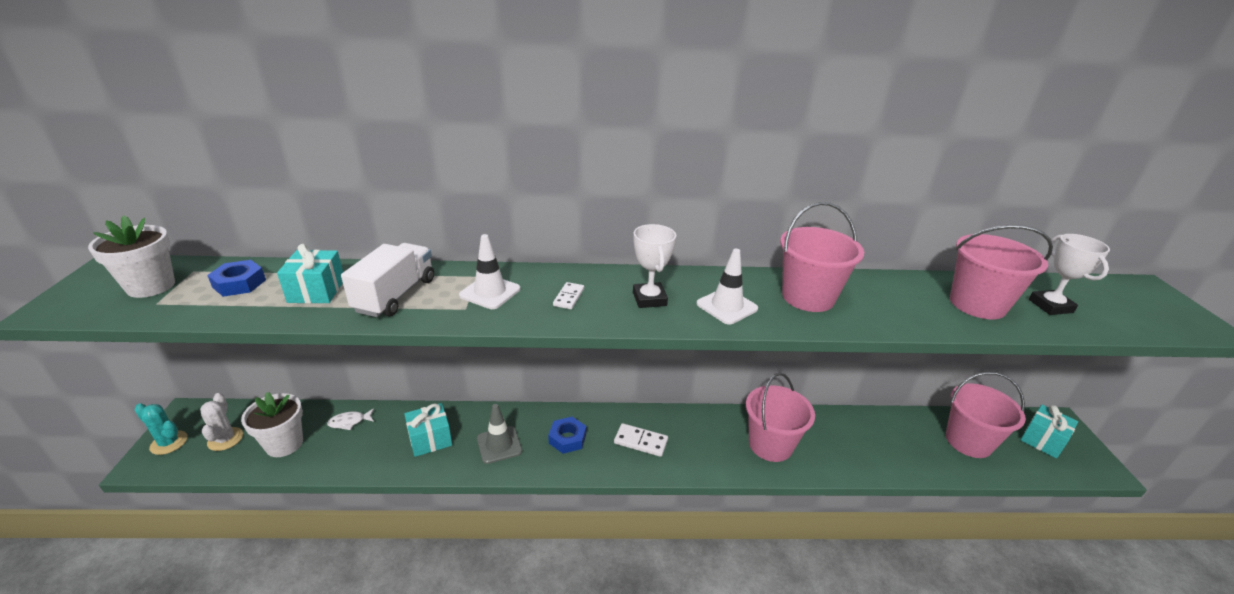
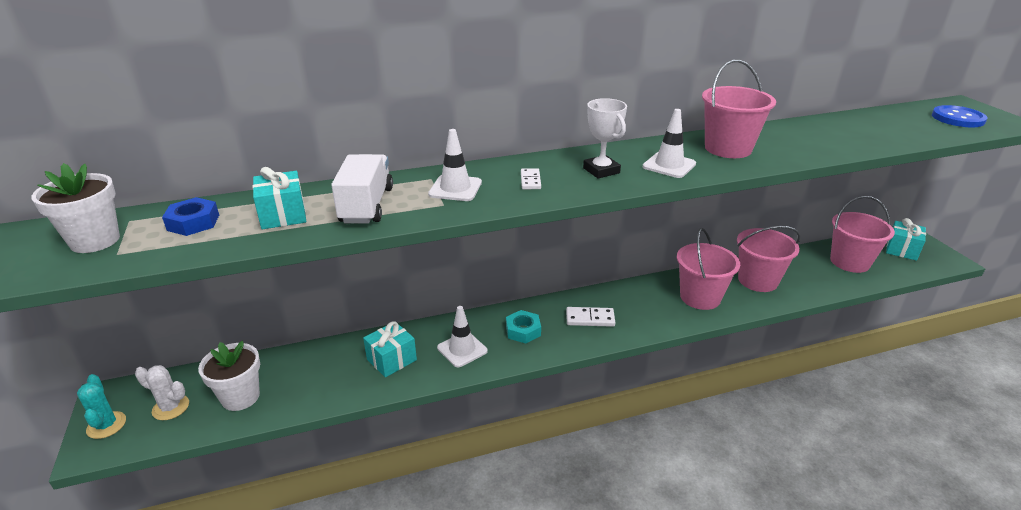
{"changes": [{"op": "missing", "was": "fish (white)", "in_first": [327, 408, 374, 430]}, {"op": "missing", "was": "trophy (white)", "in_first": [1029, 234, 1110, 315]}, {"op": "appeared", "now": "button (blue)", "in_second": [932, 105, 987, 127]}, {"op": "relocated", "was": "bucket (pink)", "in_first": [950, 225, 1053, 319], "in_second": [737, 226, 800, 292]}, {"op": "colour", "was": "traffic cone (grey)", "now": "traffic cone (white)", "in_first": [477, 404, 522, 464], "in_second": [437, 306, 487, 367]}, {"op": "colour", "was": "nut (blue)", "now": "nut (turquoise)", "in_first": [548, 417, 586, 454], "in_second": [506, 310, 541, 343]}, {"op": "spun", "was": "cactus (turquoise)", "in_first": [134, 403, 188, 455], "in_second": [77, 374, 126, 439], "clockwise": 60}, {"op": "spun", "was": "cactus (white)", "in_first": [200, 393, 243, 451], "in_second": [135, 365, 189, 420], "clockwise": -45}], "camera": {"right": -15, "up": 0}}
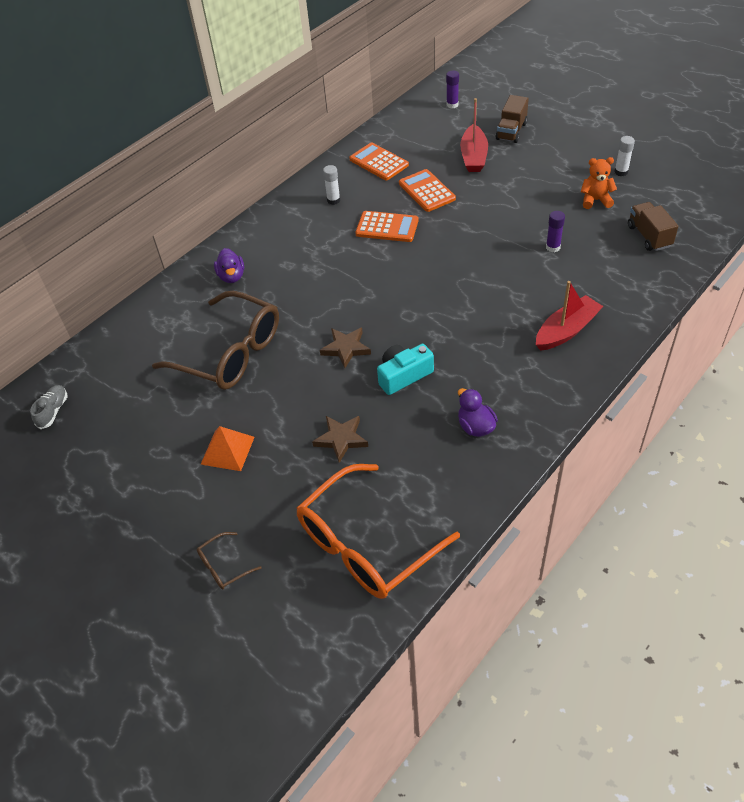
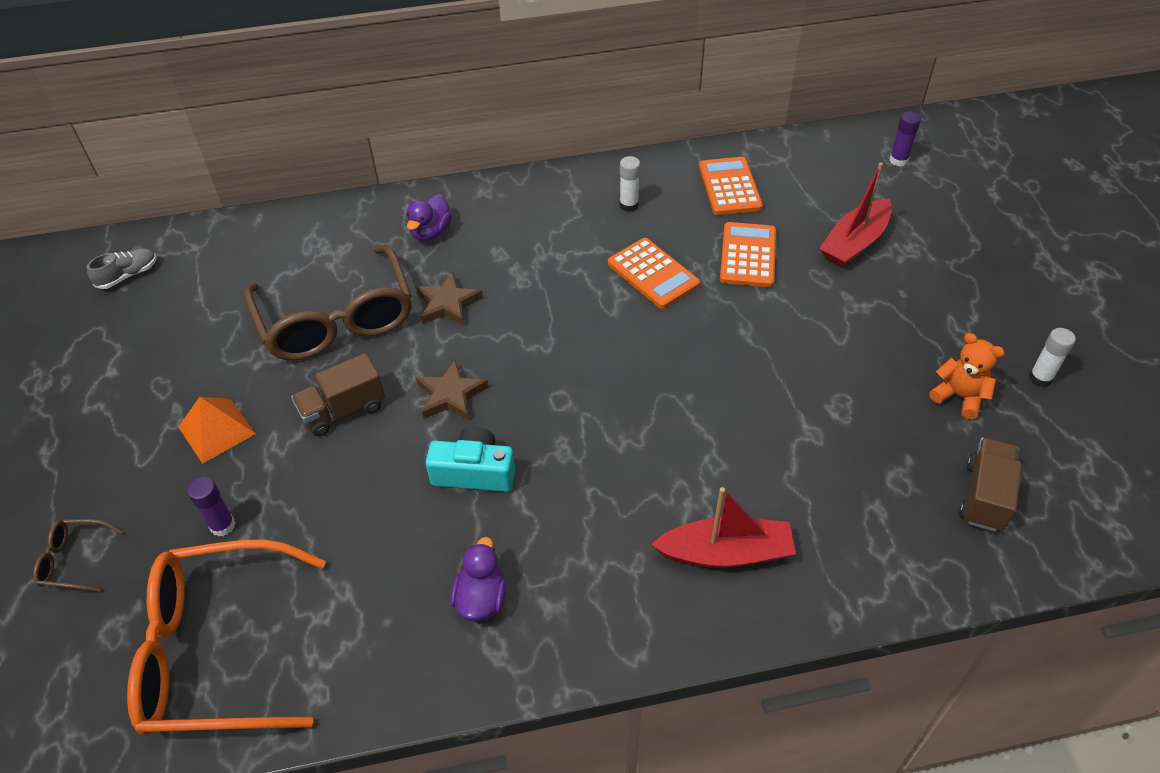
{"changes": [{"op": "relocated", "was": "star (brown)", "in_first": [312, 416, 368, 463], "in_second": [416, 272, 483, 326]}, {"op": "relocated", "was": "truck (brown)", "in_first": [496, 95, 529, 143], "in_second": [291, 353, 385, 436]}, {"op": "relocated", "was": "glue stick (purple)", "in_first": [546, 211, 565, 252], "in_second": [188, 477, 236, 537]}], "camera": {"right": 35, "up": 0}}
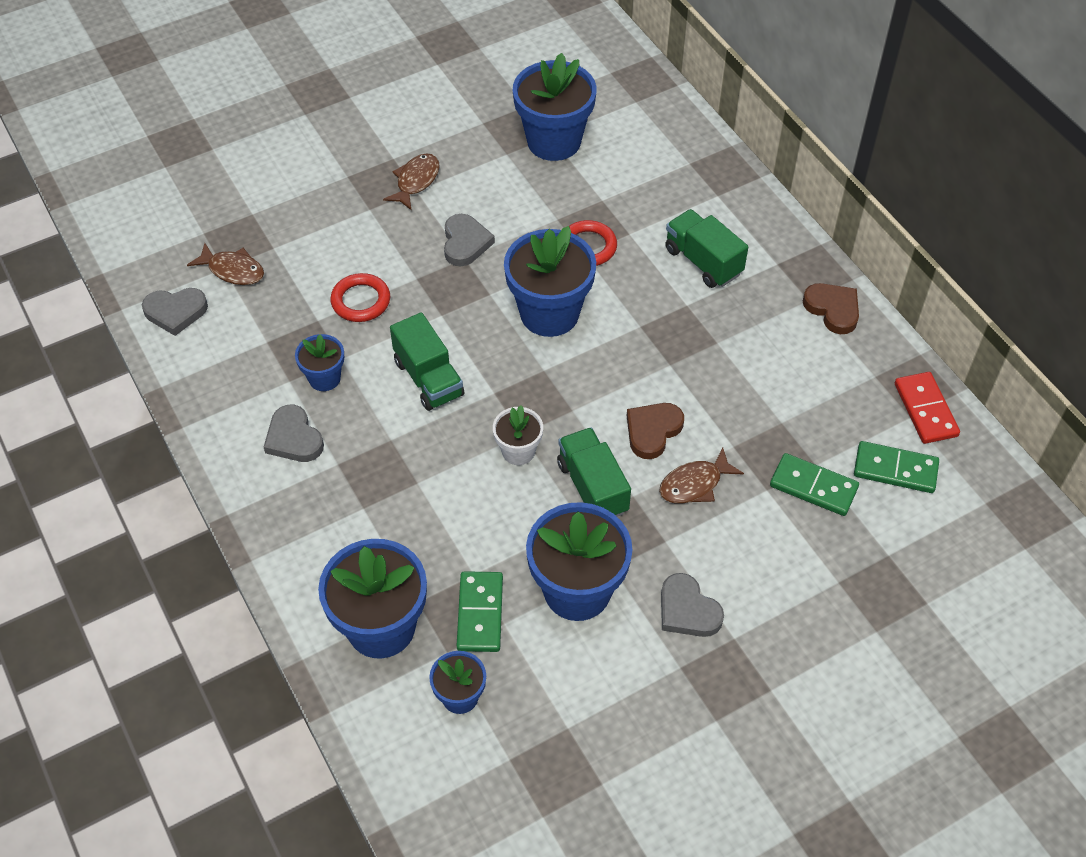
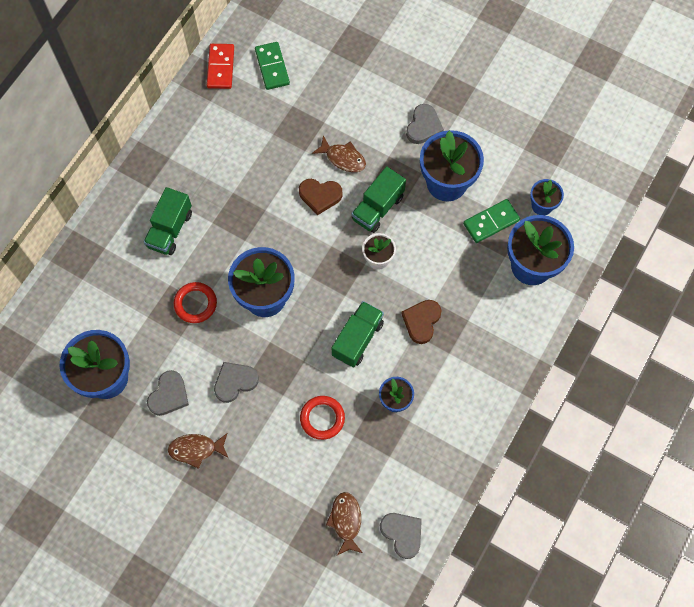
{"changes": [{"op": "missing", "was": "domino (green)", "in_first": [770, 453, 859, 516]}, {"op": "relocated", "was": "heart (grey)", "in_first": [264, 405, 324, 462], "in_second": [147, 370, 189, 416]}, {"op": "relocated", "was": "heart (brown)", "in_first": [803, 283, 859, 334], "in_second": [401, 300, 441, 344]}, {"op": "spun", "was": "domino (red)", "in_first": [895, 372, 960, 444], "in_second": [207, 44, 234, 89], "clockwise": -45}], "camera": {"right": -120, "up": 15}}
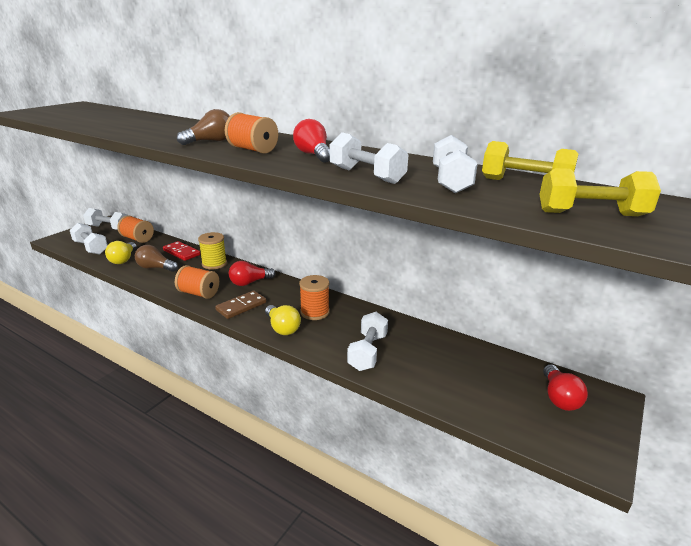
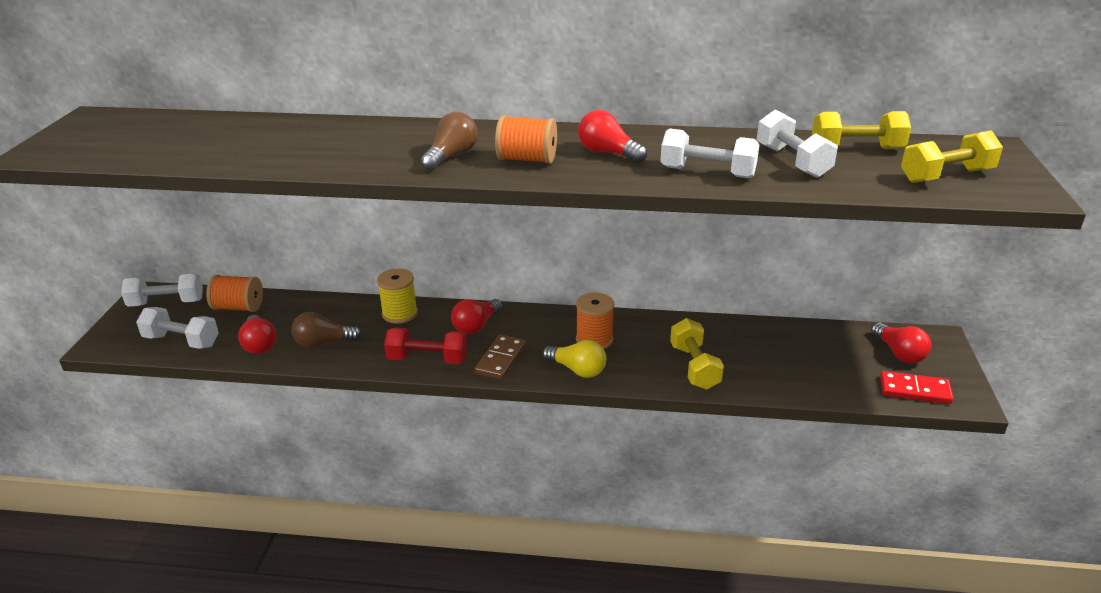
{"changes": [{"op": "relocated", "was": "domino (red)", "in_first": [163, 241, 200, 261], "in_second": [880, 371, 954, 404]}, {"op": "exchanged", "was": "spool (orange)", "now": "dumbbell (red)", "in_first": [175, 265, 219, 299], "in_second": [384, 327, 467, 364]}, {"op": "colour", "was": "light bulb (yellow)", "now": "light bulb (red)", "in_first": [105, 241, 137, 264], "in_second": [238, 315, 277, 354]}, {"op": "colour", "was": "dumbbell (white)", "now": "dumbbell (yellow)", "in_first": [347, 312, 388, 371], "in_second": [670, 318, 724, 389]}], "camera": {"right": -25, "up": 5}}
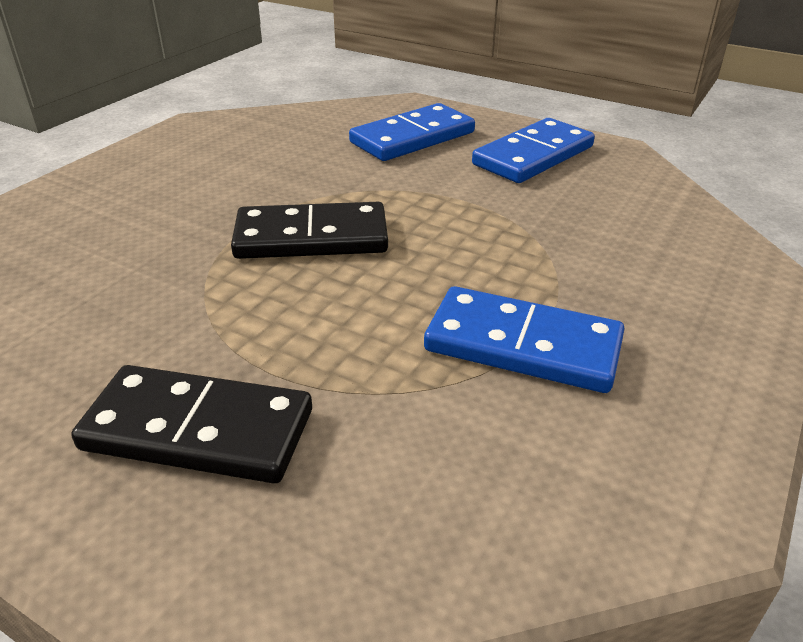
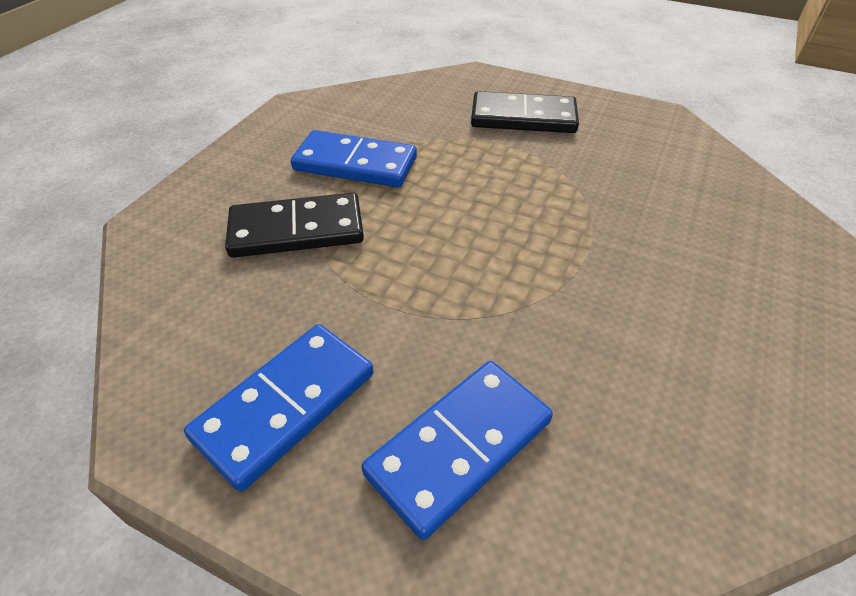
{"changes": [{"op": "relocated", "was": "domino (black)", "in_first": [231, 202, 388, 259], "in_second": [225, 193, 364, 258]}], "camera": {"right": 175, "up": 10}}
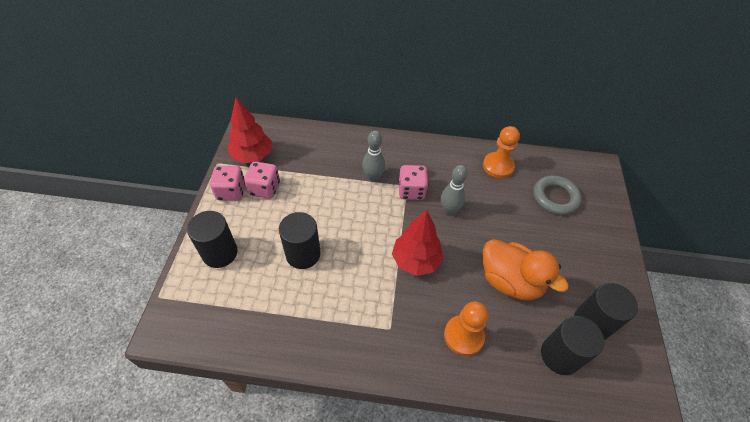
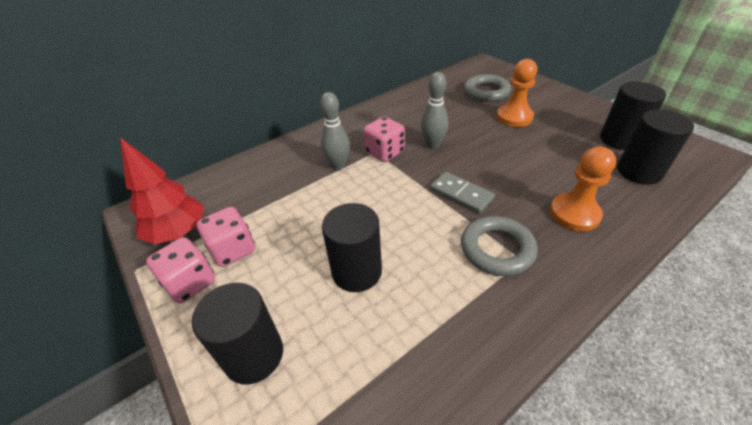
{"changes": [{"op": "missing", "was": "duck (orange)", "in_first": [483, 239, 569, 301]}, {"op": "appeared", "now": "ring (grey)", "in_second": [461, 216, 538, 276]}, {"op": "relocated", "was": "pawn (orange)", "in_first": [483, 126, 520, 178], "in_second": [496, 59, 537, 127]}, {"op": "exchanged", "was": "tree (red)", "now": "domino (grey)", "in_first": [392, 210, 443, 276], "in_second": [430, 172, 495, 214]}], "camera": {"right": -40, "up": -10}}
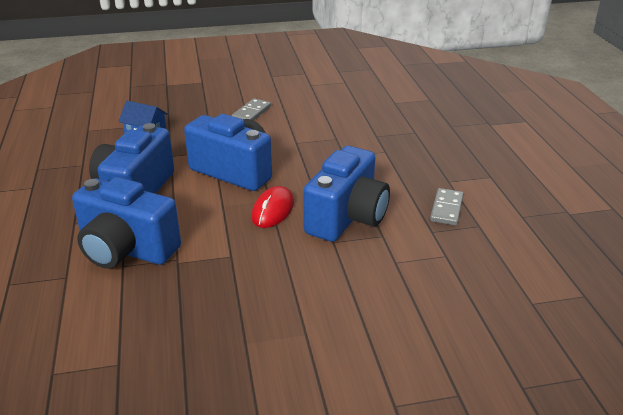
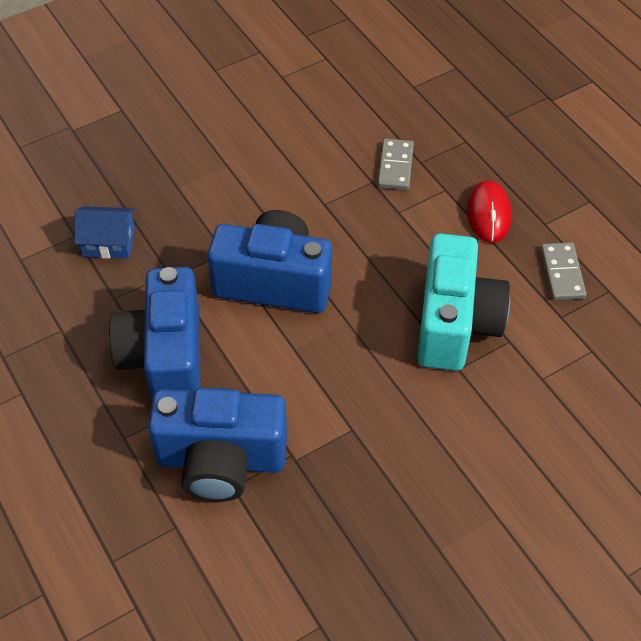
{"changes": [{"op": "relocated", "was": "domino (grey)", "in_first": [232, 98, 271, 120], "in_second": [378, 139, 414, 190]}, {"op": "relocated", "was": "mouse (red)", "in_first": [251, 186, 294, 228], "in_second": [467, 180, 512, 243]}, {"op": "colour", "was": "camera (blue)", "now": "camera (turquoise)", "in_first": [303, 146, 390, 242], "in_second": [417, 233, 510, 371]}], "camera": {"right": -20, "up": 20}}
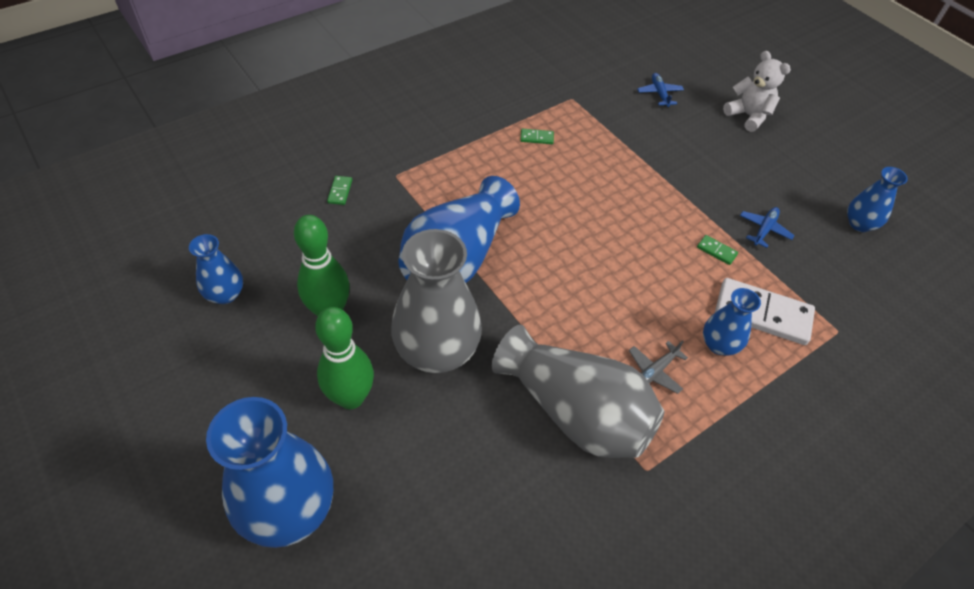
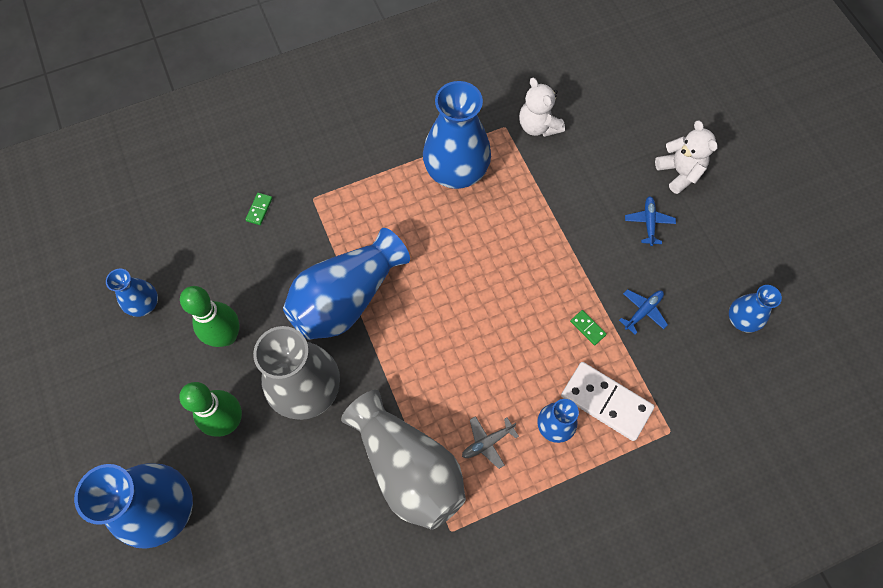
{"changes": [{"op": "appeared", "now": "teddy bear (white)", "in_second": [519, 78, 565, 137]}, {"op": "relocated", "was": "plane (blue)", "in_first": [637, 73, 684, 107], "in_second": [625, 196, 676, 246]}, {"op": "exchanged", "was": "domino (green)", "now": "vase (blue)", "in_first": [520, 129, 554, 144], "in_second": [423, 81, 491, 189]}], "camera": {"right": 15, "up": 15}}
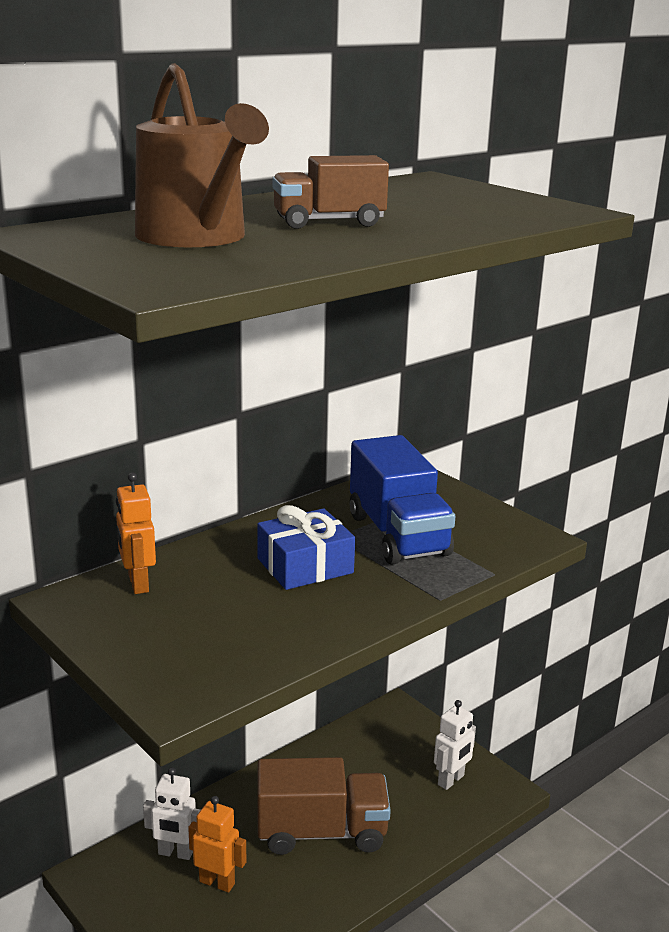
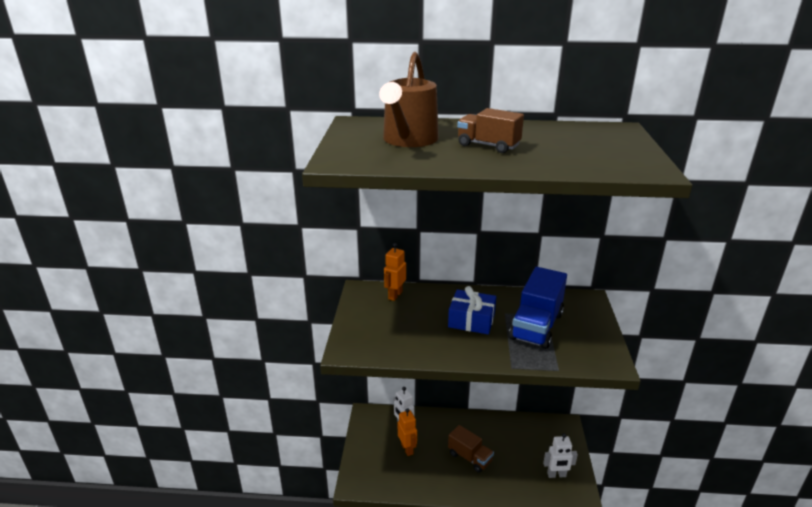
{"changes": [{"op": "size", "was": "truck (brown)", "in_first": [257, 757, 391, 855], "in_second": [448, 425, 494, 473], "ratio": 0.63}], "camera": {"right": 45, "up": 5}}
